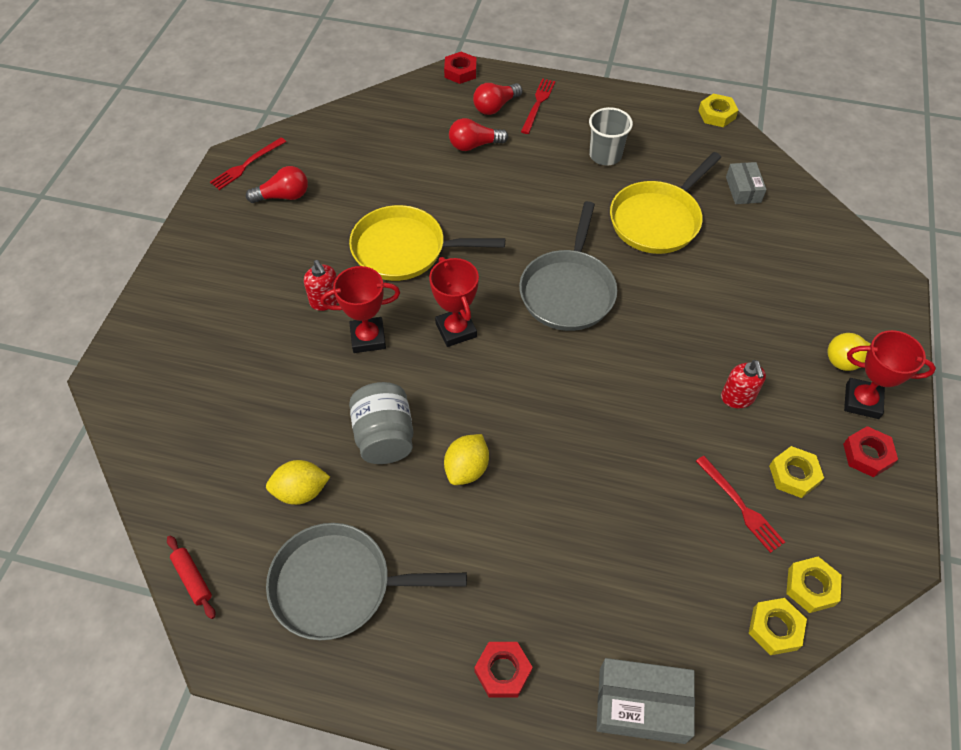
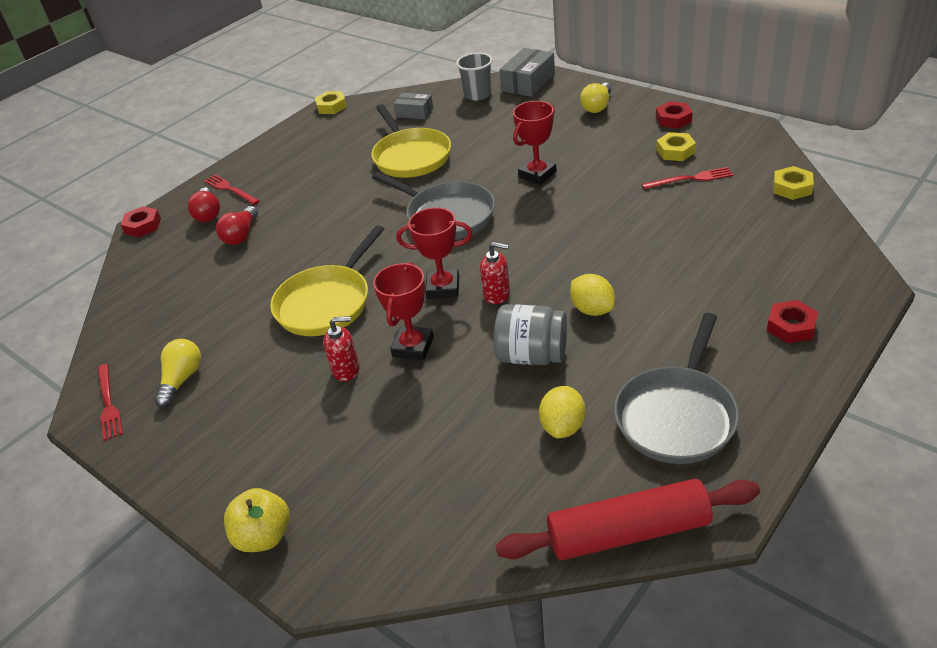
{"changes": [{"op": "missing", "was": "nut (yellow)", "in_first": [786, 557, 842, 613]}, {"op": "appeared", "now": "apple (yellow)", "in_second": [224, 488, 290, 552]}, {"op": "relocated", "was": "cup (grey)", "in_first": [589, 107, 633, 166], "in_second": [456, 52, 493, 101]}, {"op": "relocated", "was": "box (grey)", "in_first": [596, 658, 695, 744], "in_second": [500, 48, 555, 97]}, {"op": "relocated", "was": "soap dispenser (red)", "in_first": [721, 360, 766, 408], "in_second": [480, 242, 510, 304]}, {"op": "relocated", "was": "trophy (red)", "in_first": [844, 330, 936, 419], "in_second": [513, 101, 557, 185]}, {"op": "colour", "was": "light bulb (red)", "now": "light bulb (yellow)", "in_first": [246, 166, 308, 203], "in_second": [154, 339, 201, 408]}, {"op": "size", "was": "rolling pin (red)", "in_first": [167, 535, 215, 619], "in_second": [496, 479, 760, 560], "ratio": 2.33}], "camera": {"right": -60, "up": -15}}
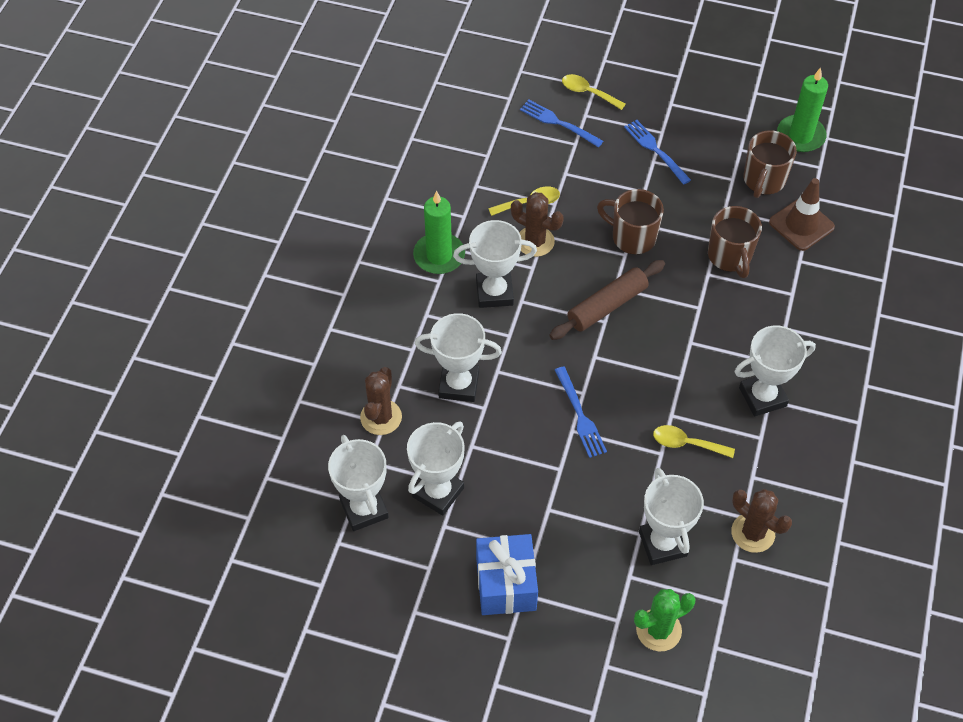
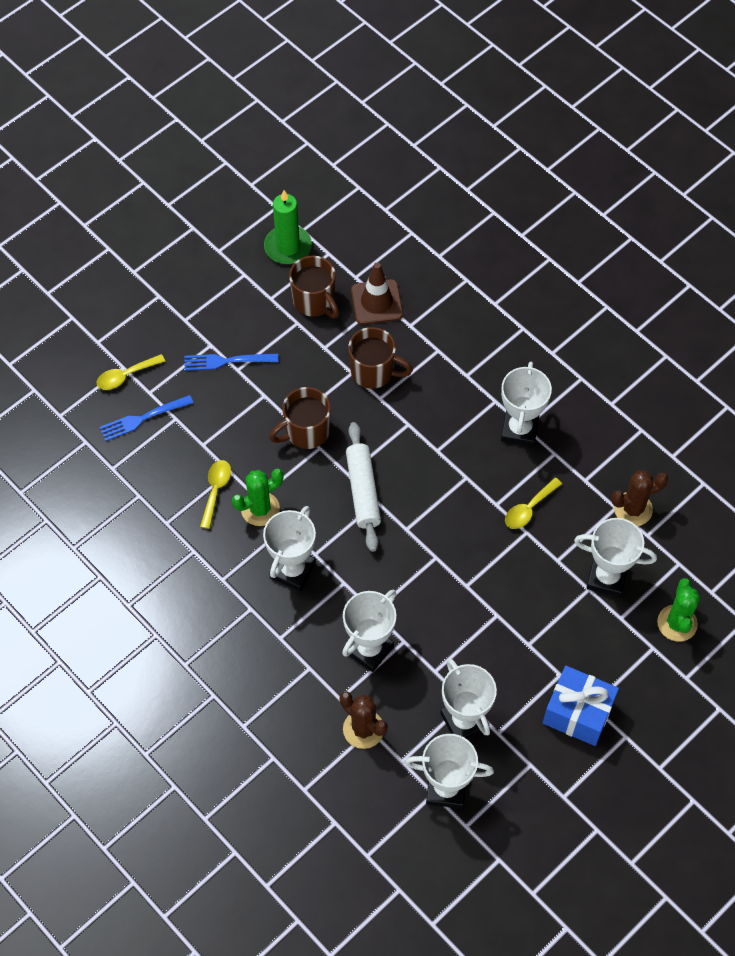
{"changes": [{"op": "missing", "was": "candle (green)", "in_first": [413, 191, 465, 274]}, {"op": "missing", "was": "fork (blue)", "in_first": [555, 366, 607, 458]}, {"op": "colour", "was": "cactus (brown)", "now": "cactus (green)", "in_first": [511, 192, 564, 257], "in_second": [232, 469, 284, 526]}, {"op": "colour", "was": "rolling pin (brown)", "now": "rolling pin (white)", "in_first": [549, 260, 665, 340], "in_second": [346, 422, 381, 552]}], "camera": {"right": -60, "up": 5}}
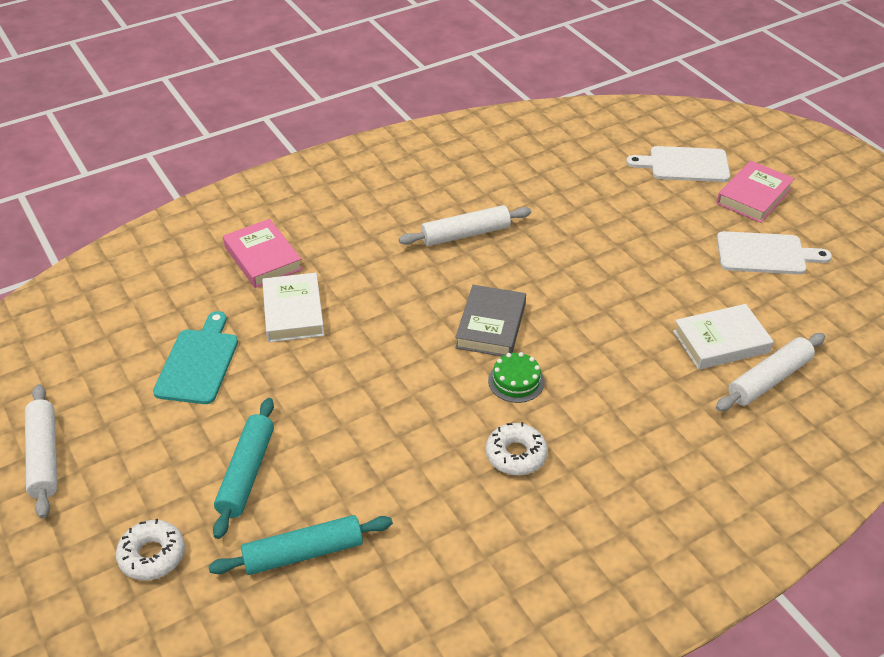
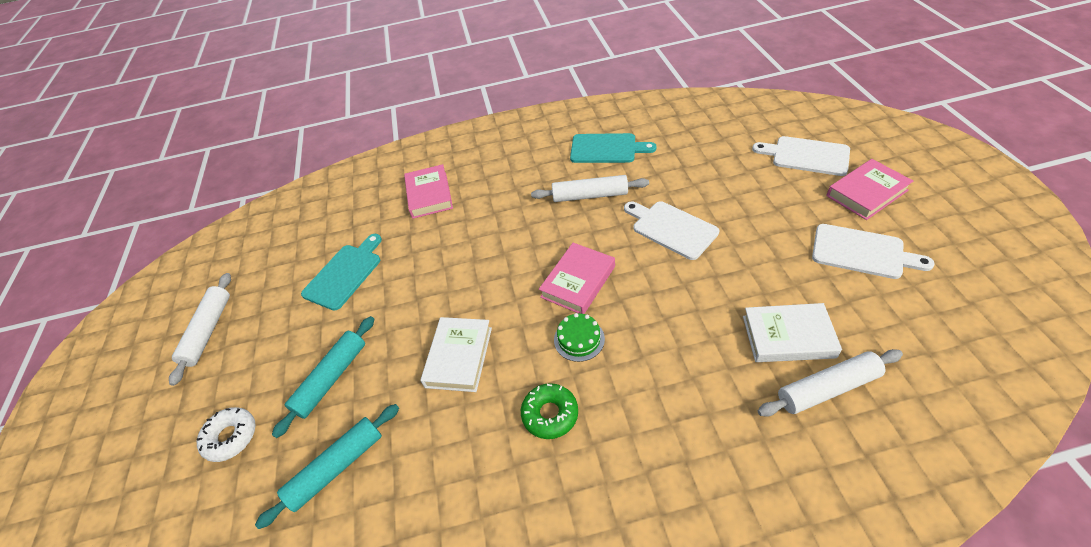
{"changes": [{"op": "appeared", "now": "cutting board (turquoise)", "in_second": [570, 133, 657, 163]}, {"op": "appeared", "now": "cutting board (white)", "in_second": [624, 201, 719, 260]}, {"op": "relocated", "was": "book (white)", "in_first": [262, 273, 324, 342], "in_second": [420, 317, 492, 392]}, {"op": "colour", "was": "book (grey)", "now": "book (pink)", "in_first": [455, 285, 526, 356], "in_second": [539, 243, 615, 314]}, {"op": "colour", "was": "donut (white)", "now": "donut (green)", "in_first": [485, 422, 548, 475], "in_second": [521, 383, 578, 439]}, {"op": "spun", "was": "rolling pin (turquoise)", "in_first": [208, 515, 393, 575], "in_second": [255, 404, 399, 529], "clockwise": -45}], "camera": {"right": 25, "up": 5}}
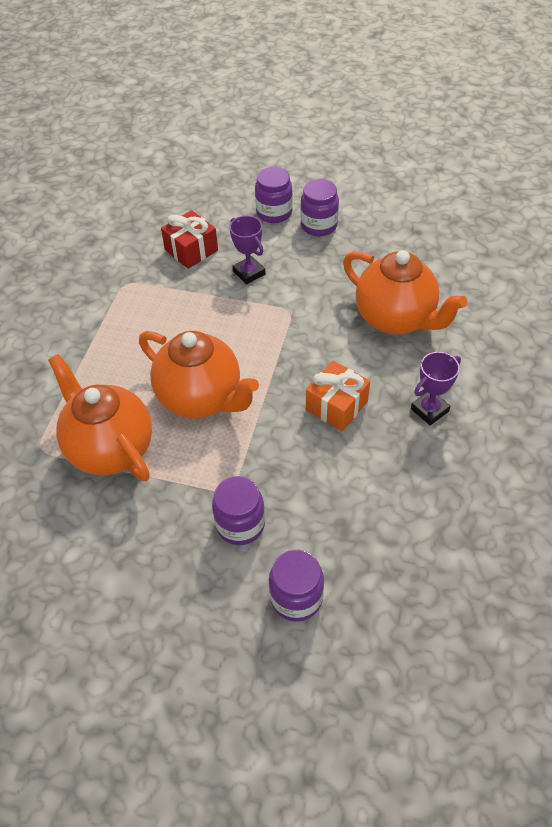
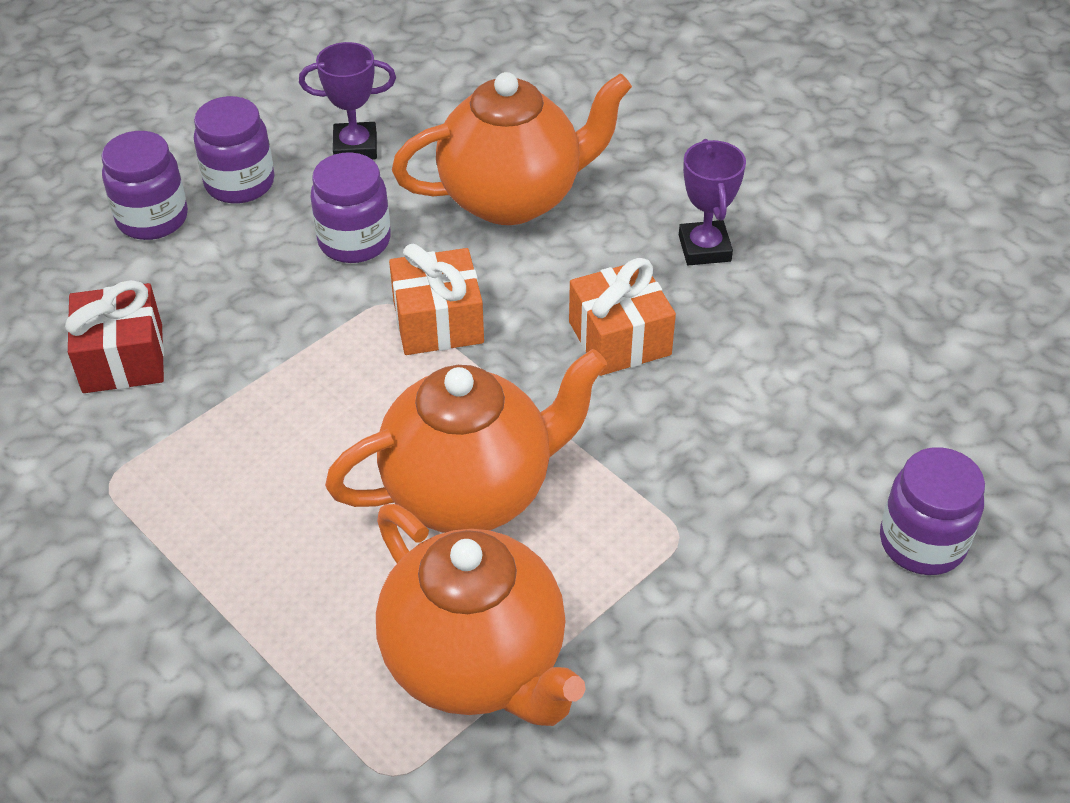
{"changes": [{"op": "appeared", "now": "gift (orange)", "in_second": [389, 244, 484, 355]}, {"op": "relocated", "was": "jar (purple)", "in_first": [212, 476, 265, 545], "in_second": [311, 152, 391, 263]}, {"op": "relocated", "was": "trophy (purple)", "in_first": [230, 216, 266, 285], "in_second": [299, 42, 396, 160]}, {"op": "spun", "was": "teapot (orange)", "in_first": [48, 354, 152, 481], "in_second": [376, 504, 586, 726], "clockwise": -120}], "camera": {"right": -60, "up": -5}}
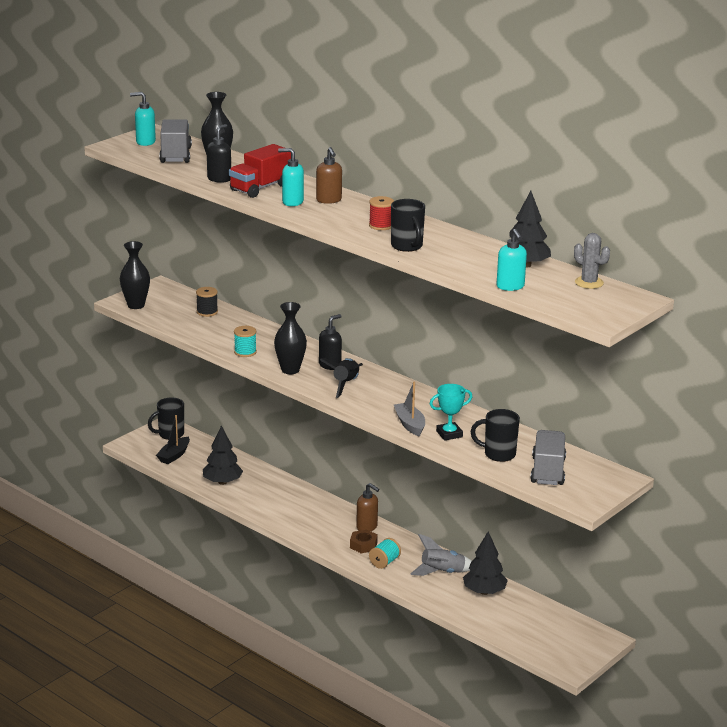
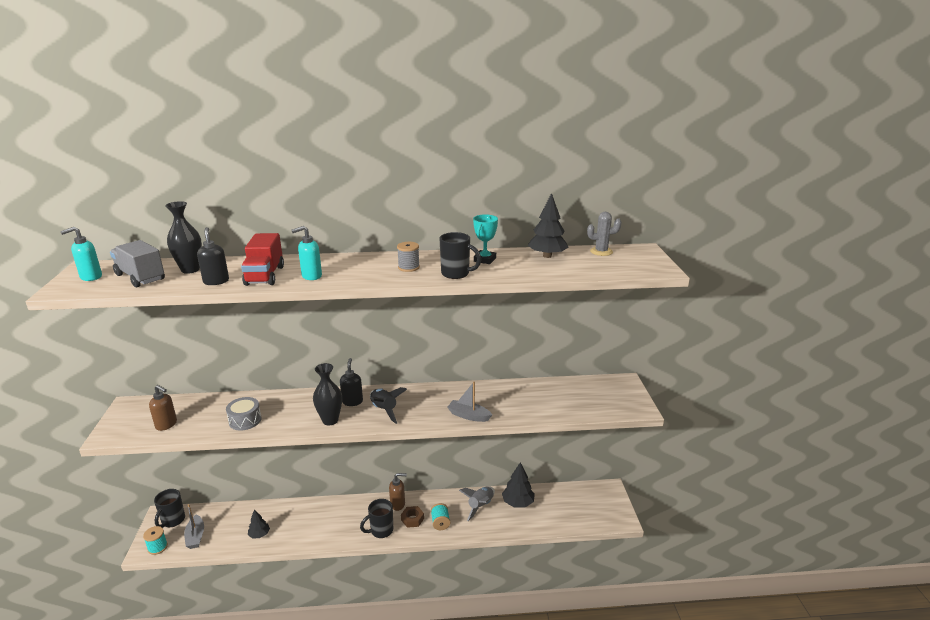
{"changes": [{"op": "missing", "was": "vase (black)", "in_first": [120, 241, 150, 309]}, {"op": "missing", "was": "spool (black)", "in_first": [196, 287, 218, 317]}, {"op": "missing", "was": "soap dispenser (turquoise)", "in_first": [496, 229, 527, 291]}, {"op": "missing", "was": "truck (grey)", "in_first": [530, 430, 566, 485]}, {"op": "appeared", "now": "drum (grey)", "in_second": [226, 397, 262, 430]}, {"op": "relocated", "was": "spool (turquoise)", "in_first": [234, 326, 257, 357], "in_second": [143, 526, 168, 555]}, {"op": "relocated", "was": "soap dispenser (brown)", "in_first": [316, 147, 342, 204], "in_second": [149, 385, 177, 431]}, {"op": "relocated", "was": "trophy (turquoise)", "in_first": [430, 384, 472, 441], "in_second": [473, 214, 498, 264]}, {"op": "relocated", "was": "mug (black)", "in_first": [470, 409, 520, 462], "in_second": [360, 499, 393, 538]}, {"op": "colour", "was": "boat (black)", "now": "boat (grey)", "in_first": [156, 415, 190, 464], "in_second": [184, 504, 204, 549]}, {"op": "colour", "was": "spool (red)", "now": "spool (grey)", "in_first": [369, 196, 394, 230], "in_second": [397, 242, 420, 272]}, {"op": "size", "was": "tree (black)", "in_first": [203, 425, 243, 485], "in_second": [248, 510, 270, 539], "ratio": 0.62}], "camera": {"right": -45, "up": 0}}
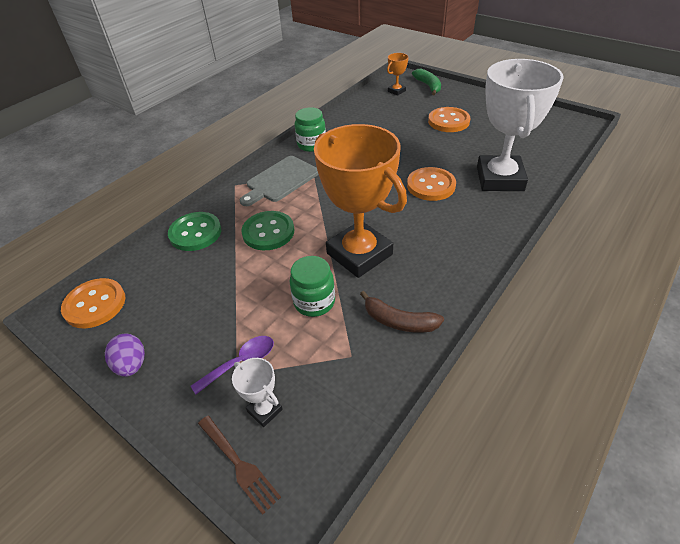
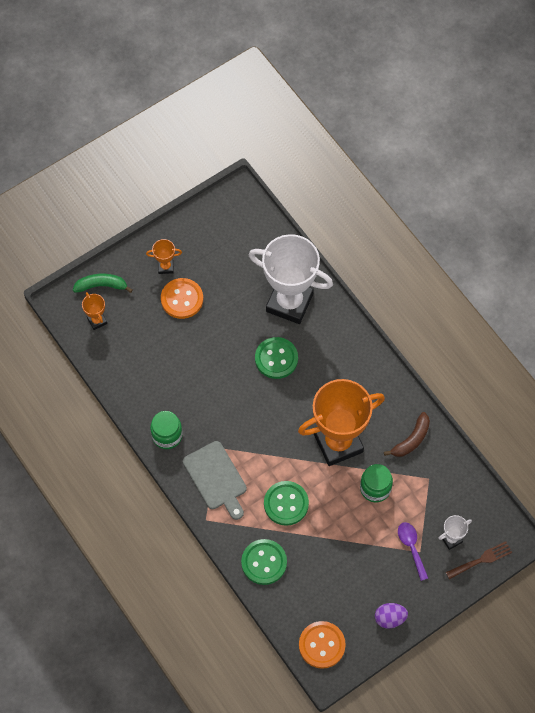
{"changes": [{"op": "appeared", "now": "trophy (orange)", "in_second": [146, 239, 182, 274]}, {"op": "colour", "was": "button (orange)", "now": "button (green)", "in_first": [407, 167, 456, 201], "in_second": [255, 337, 298, 379]}], "camera": {"right": -75, "up": 20}}
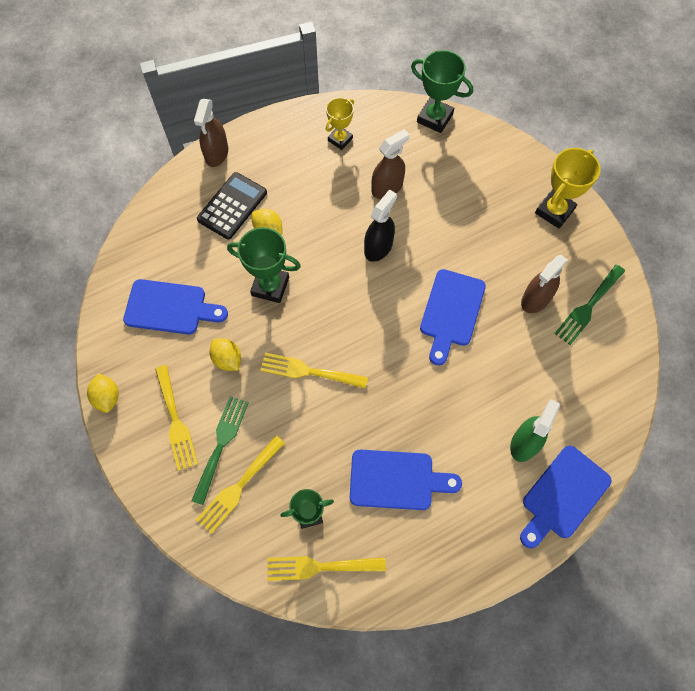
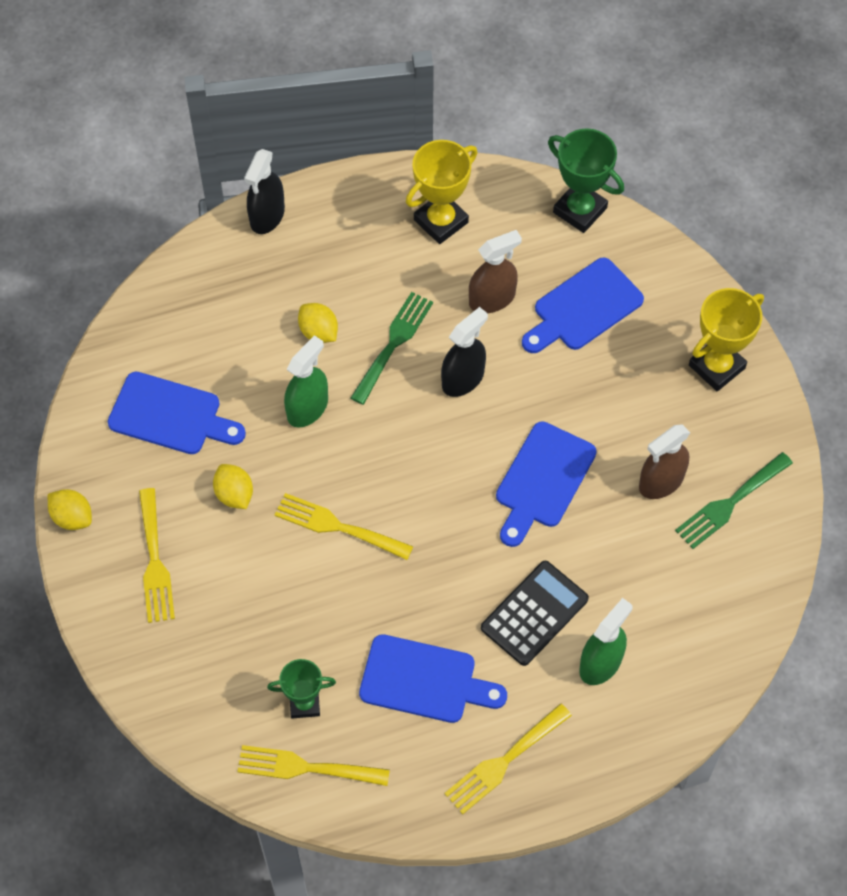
{"changes": [{"op": "relocated", "was": "fork (green)", "in_first": [191, 396, 249, 505], "in_second": [351, 292, 433, 405]}, {"op": "relocated", "was": "fork (yellow)", "in_first": [196, 436, 285, 534], "in_second": [445, 703, 572, 814]}, {"op": "relocated", "was": "calculator (black)", "in_first": [197, 172, 267, 239], "in_second": [481, 561, 589, 666]}, {"op": "relocated", "was": "cutting board (blue)", "in_first": [520, 446, 611, 548], "in_second": [522, 257, 644, 353]}, {"op": "exchanged", "was": "trophy (green)", "now": "spray bottle (green)", "in_first": [227, 227, 301, 303], "in_second": [284, 335, 328, 428]}, {"op": "colour", "was": "spray bottle (brown)", "now": "spray bottle (black)", "in_first": [194, 99, 228, 167], "in_second": [244, 149, 285, 234]}, {"op": "spun", "was": "lemon (yellow)", "in_first": [87, 373, 119, 413], "in_second": [48, 489, 92, 530], "clockwise": -45}, {"op": "size", "was": "trophy (yellow)", "in_first": [326, 97, 354, 150], "in_second": [406, 140, 477, 244], "ratio": 1.54}], "camera": {"right": 10, "up": -5}}
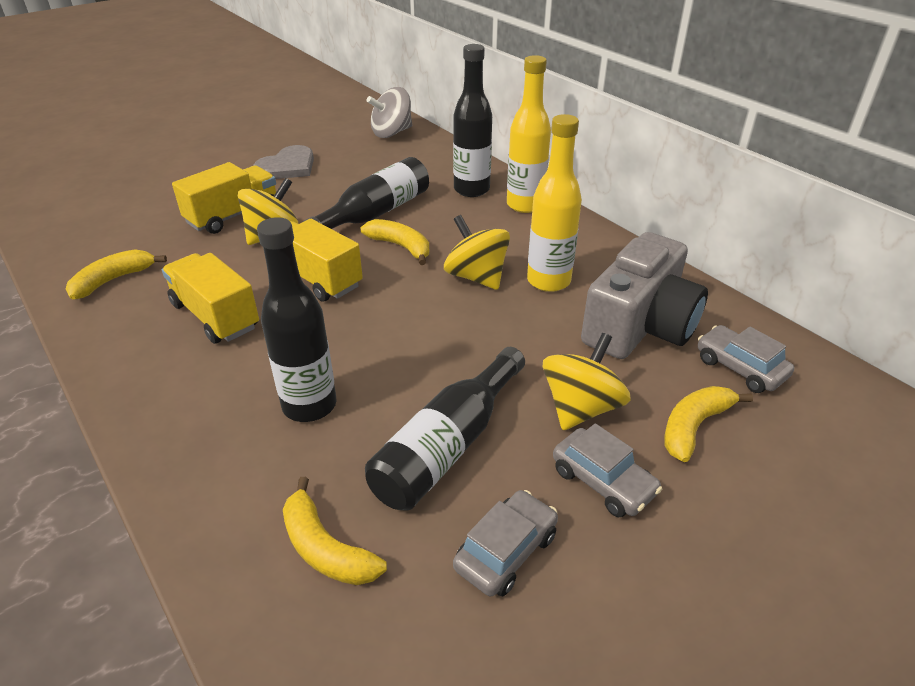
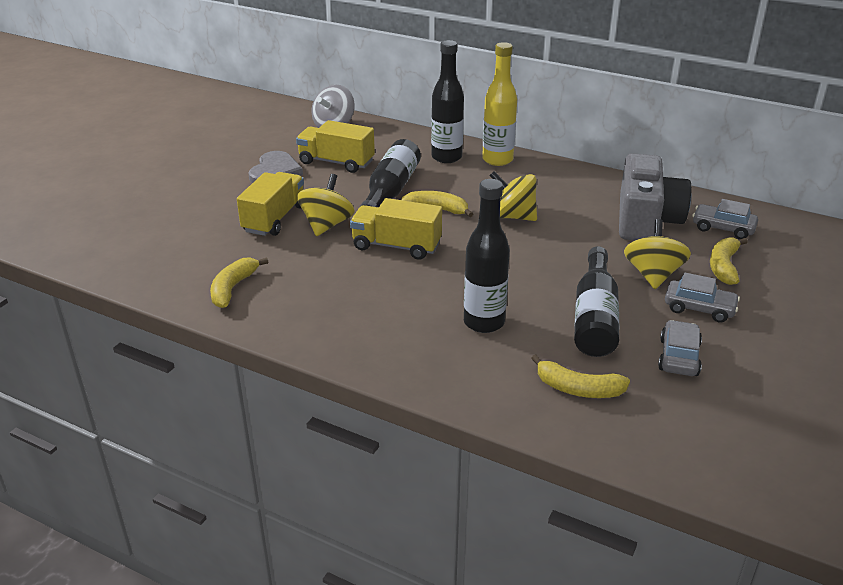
{"changes": [{"op": "missing", "was": "bottle (yellow)", "in_first": [527, 114, 582, 292]}, {"op": "relocated", "was": "truck (yellow)", "in_first": [162, 253, 259, 344], "in_second": [296, 120, 375, 173]}], "camera": {"right": -25, "up": -5}}
